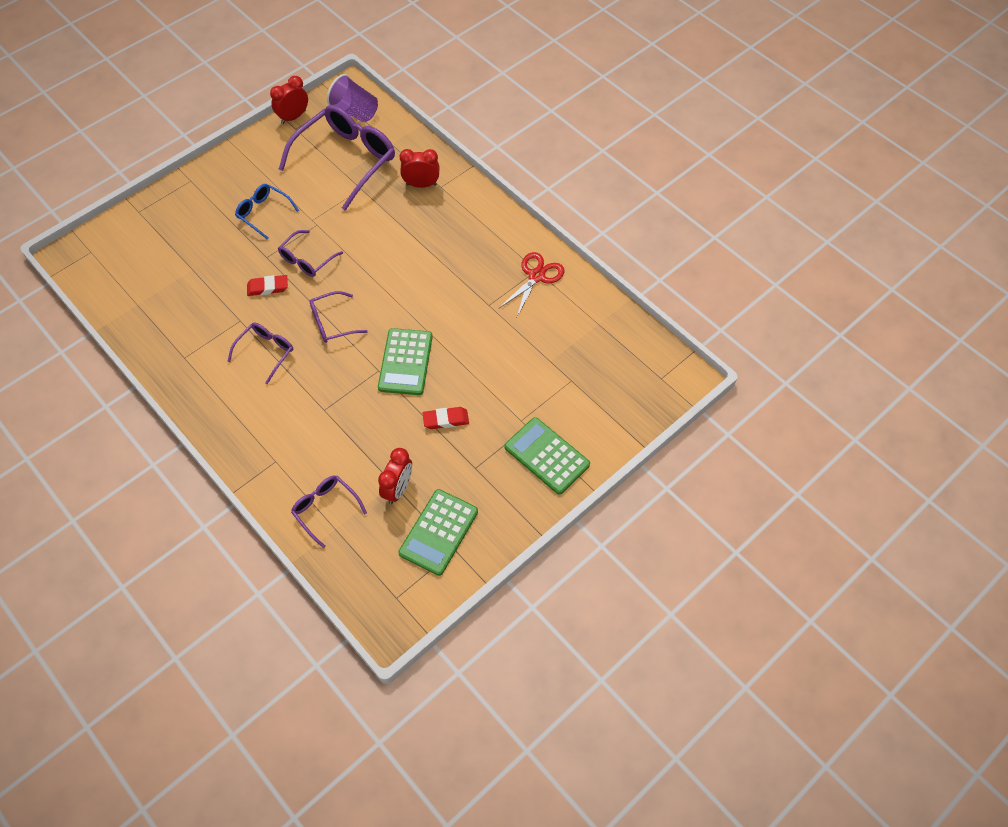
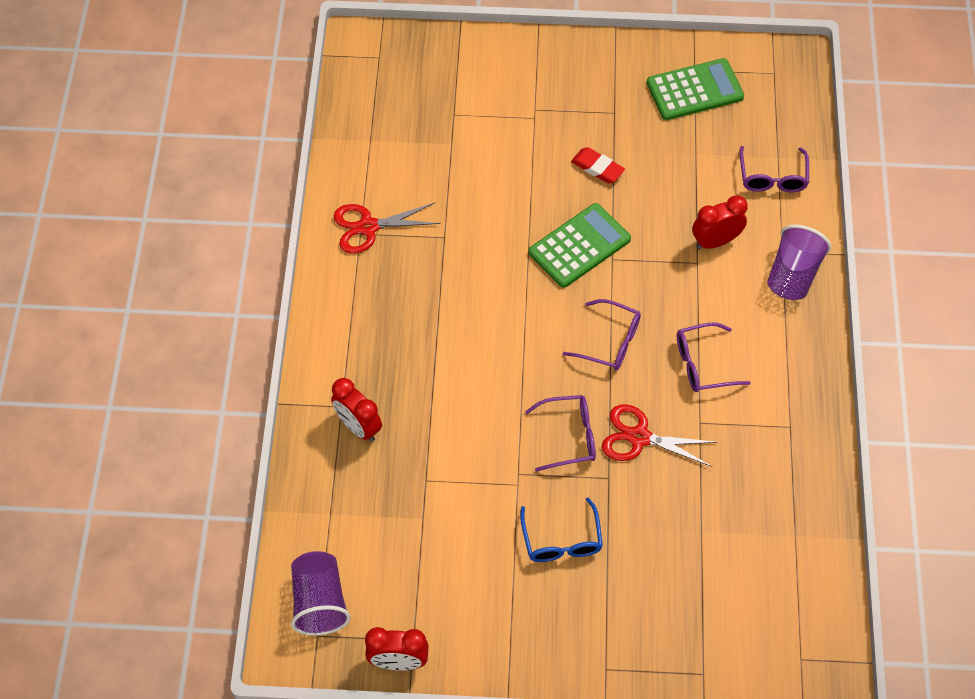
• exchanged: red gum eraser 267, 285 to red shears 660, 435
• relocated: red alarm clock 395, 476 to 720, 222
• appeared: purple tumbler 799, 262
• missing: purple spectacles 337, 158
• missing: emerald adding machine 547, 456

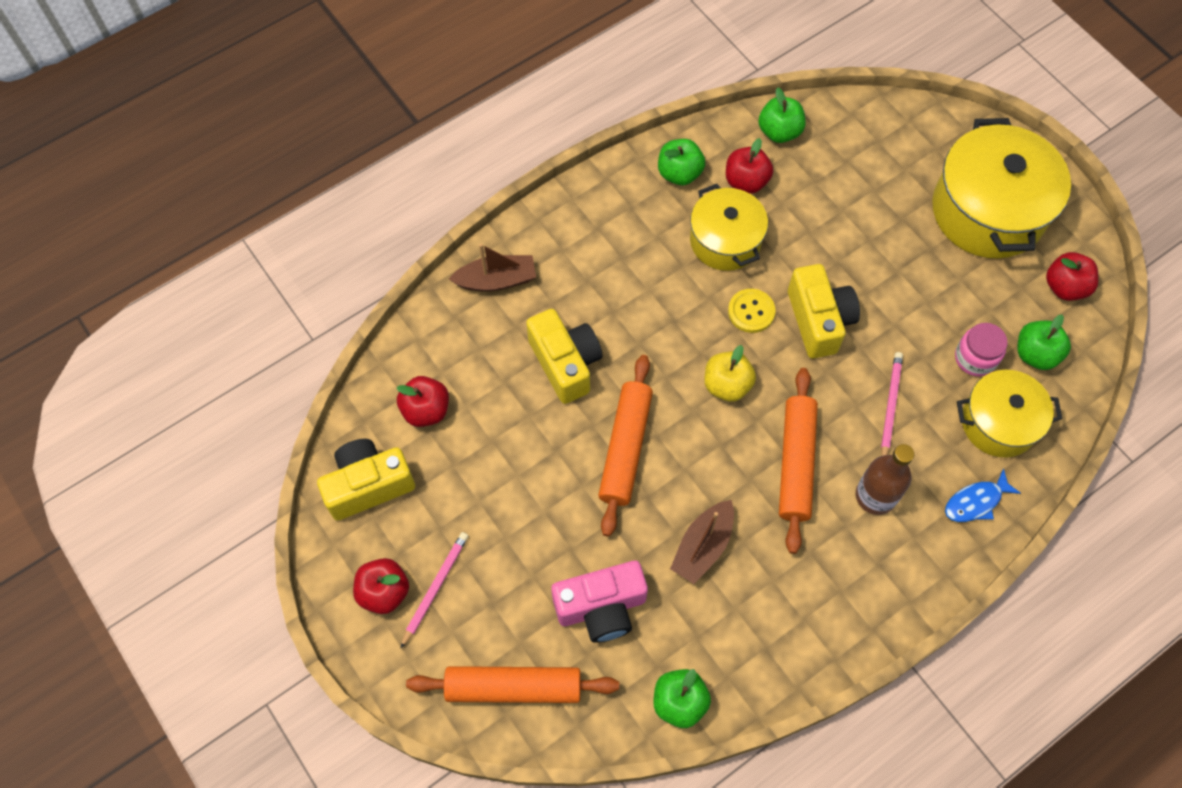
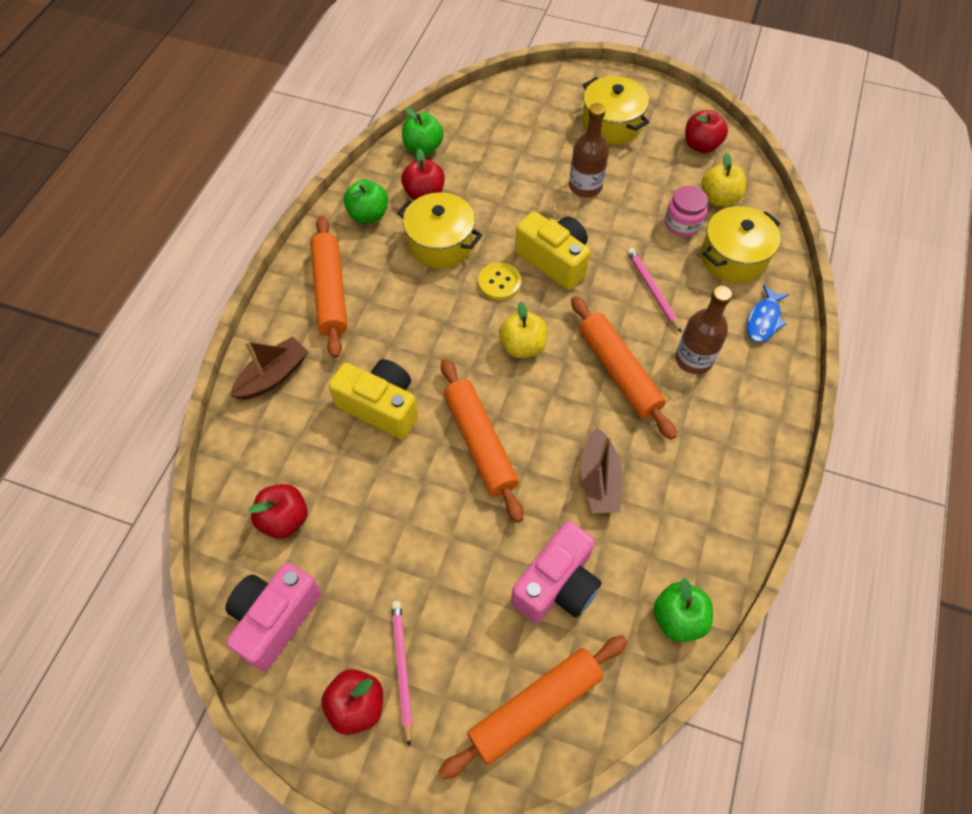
• colour: bright yellow camera 366, 480 to pink camera 273, 617
• appeared: orange-coloured dough roller 328, 287
• appeared: brown flask 589, 150
• size: bright yellow stockpot 1001, 188 = 615, 110 x0.62
• colour: emerald apple fruit 1044, 342 to bright yellow apple fruit 723, 179

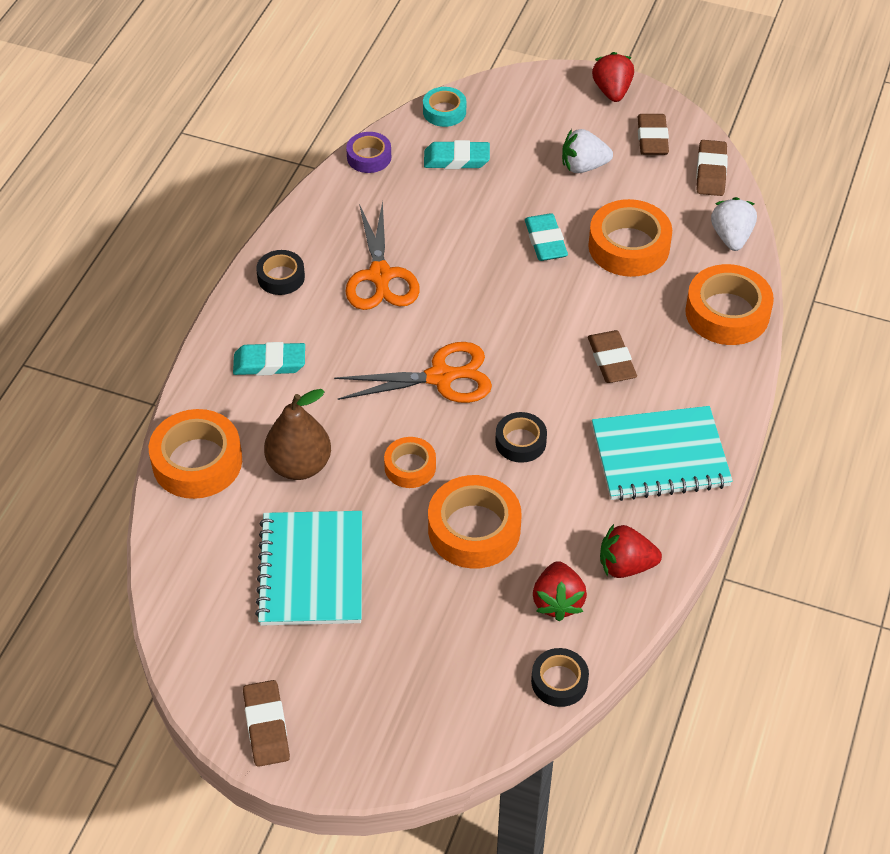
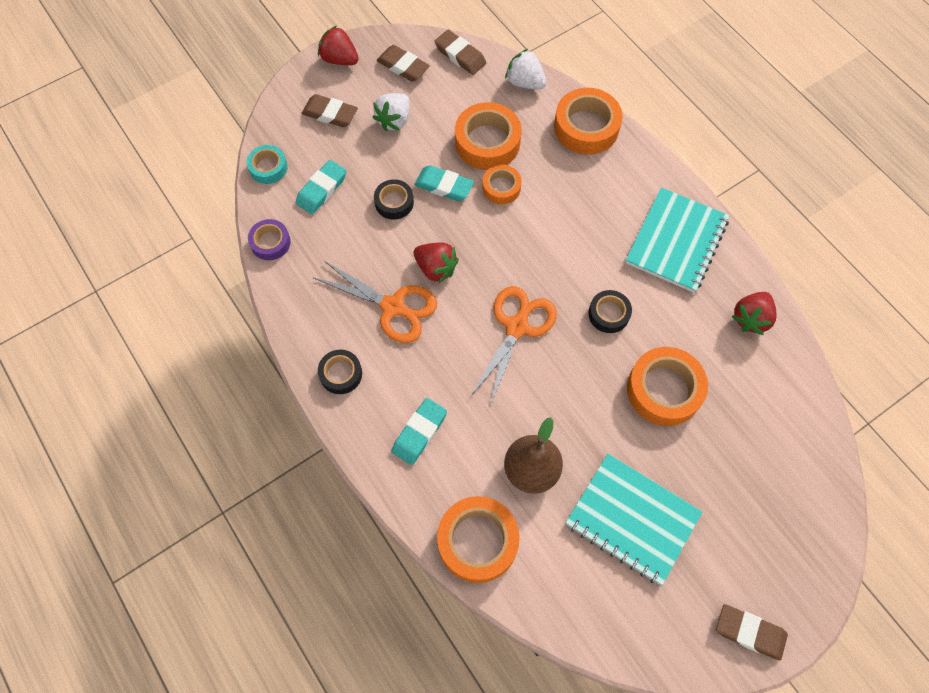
• relocated: brown gum eraser 612, 356 to 330, 110
• relocated: ebony sticky tape 560, 677 to 394, 199
• relocated: red strawberry 560, 591 to 436, 263
• relocated: orange-coloured sticky tape 410, 462 to 502, 184

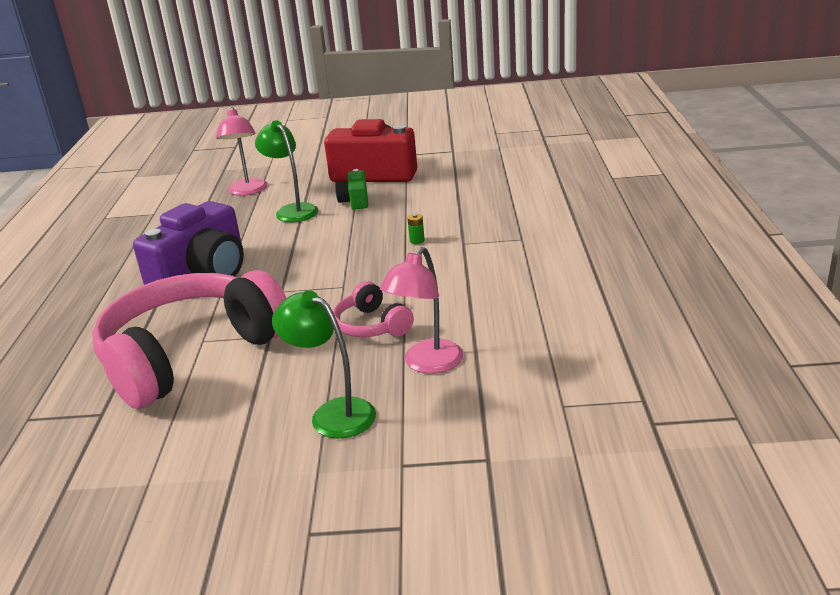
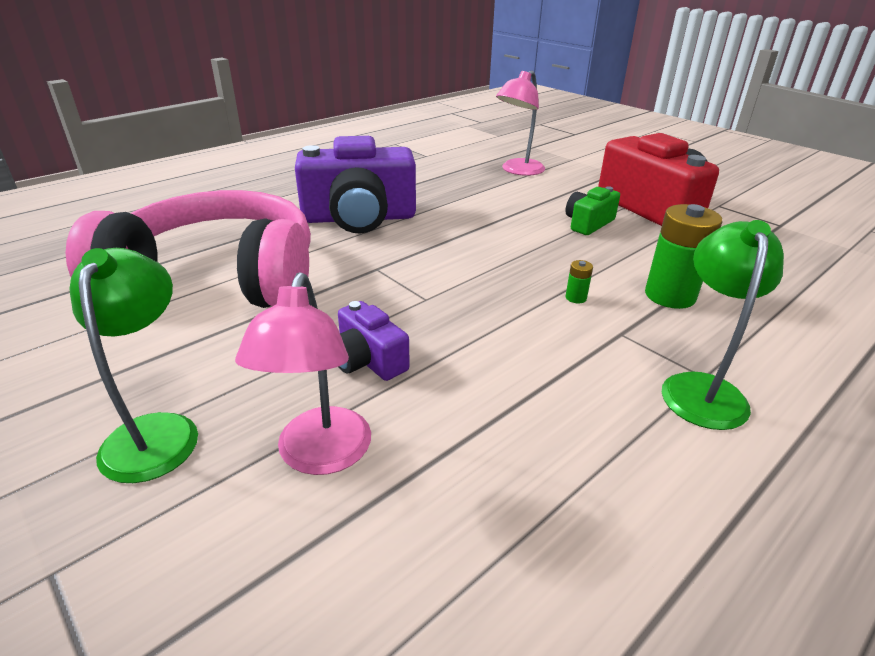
• spun: pink lamp 421, 310 = 303, 373 75 degrees counterclockwise
• exchanged: pink over-ear headphones 373, 309 to purple camera 374, 341
• appeared: emerald power cell 683, 256
• relocated: emerald lamp 286, 171 to 723, 325

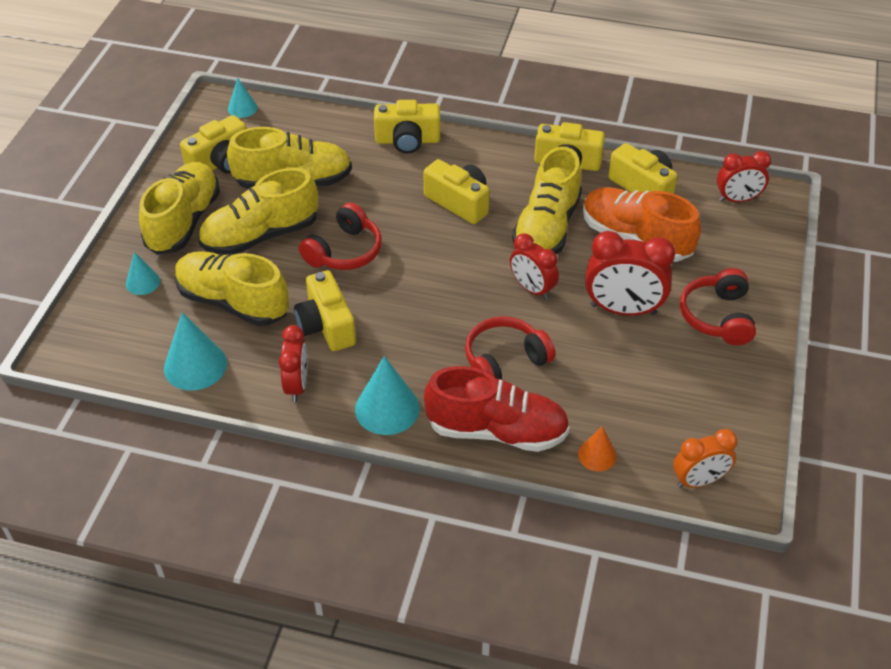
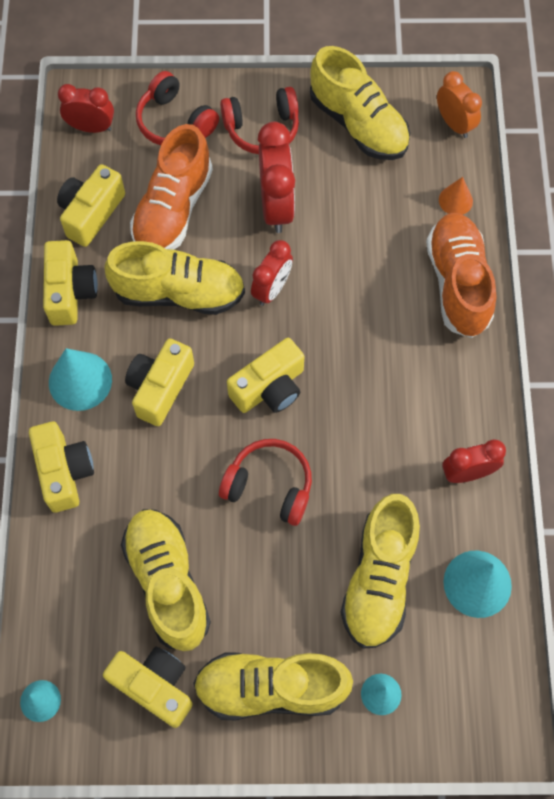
• relocated: teal cone 387, 395 to 80, 379
• spun: red alarm clock 744, 176 = 86, 108 60 degrees counterclockwise
• relocated: red over-ear headphones 510, 348 to 177, 108
• relocated: bright yellow camera 325, 310 to 265, 375
• relocated: bright yellow shoe 258, 211 to 360, 103
• colour: red shoe 497, 409 to orange-coloured shoe 461, 275

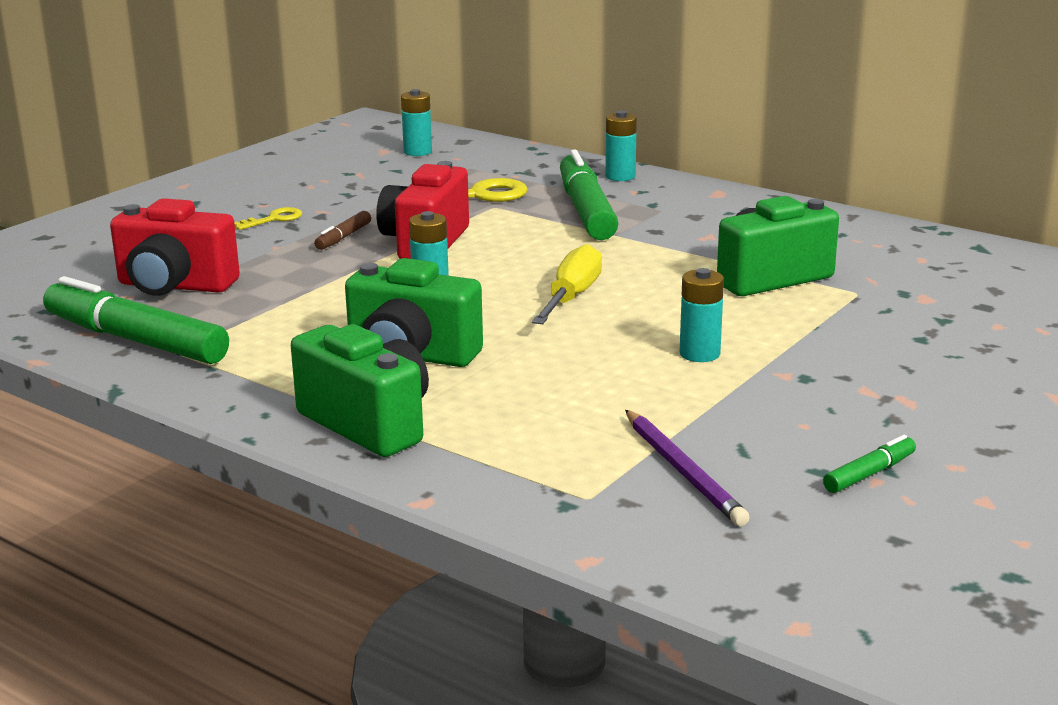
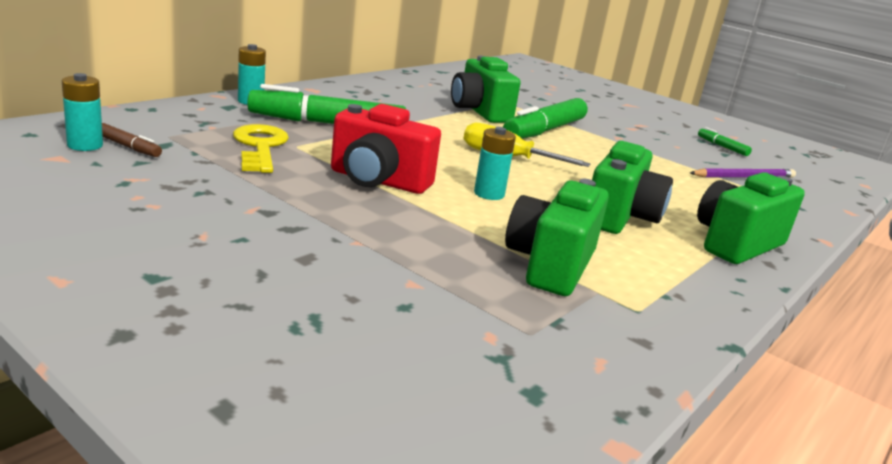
• relocated: brown marker pen 342, 230 to 132, 140
• relocated: emerald marker pen 136, 320 to 545, 118
• appeared: emerald camera 557, 237
• missing: red camera 175, 247
• missing: bright yellow latchkey 268, 218
• missing: teal power cell 702, 315

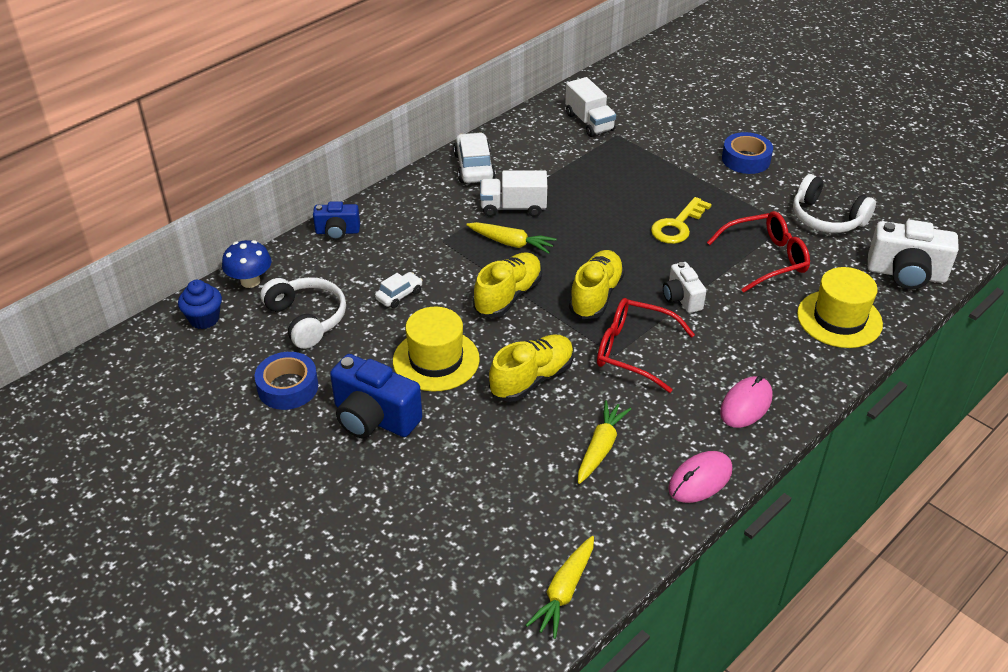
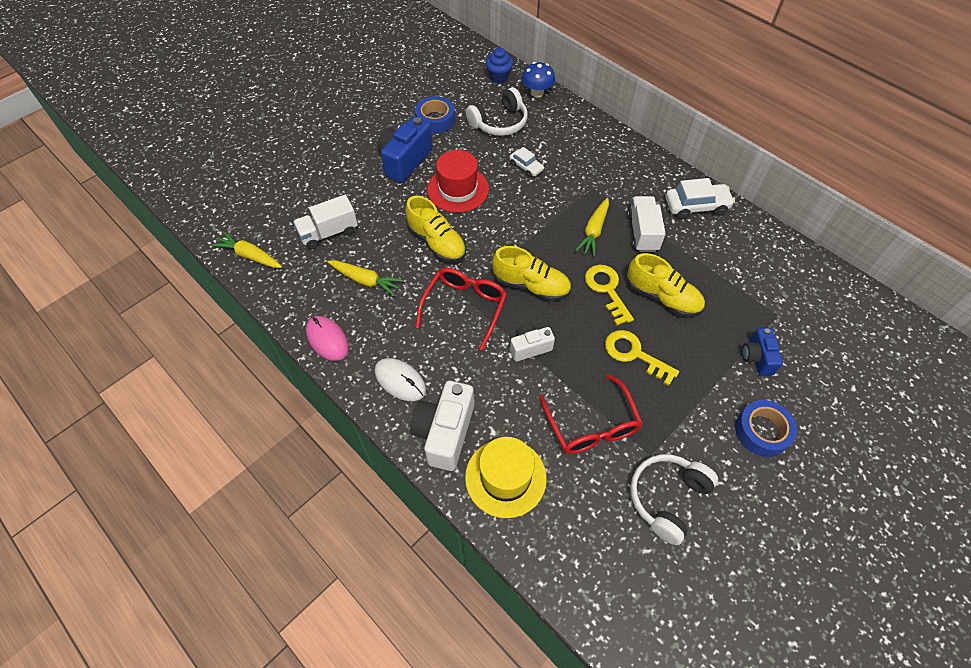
• relocated: pure white truck 590, 107 to 325, 222
• colour: pink computer mouse 746, 402 to pure white computer mouse 400, 379
• relocated: pure white camera 913, 254 to 442, 426
• colour: bright yellow hat 436, 349 to red hat 458, 181
• appeared: bright yellow latchkey 609, 295
• relocated: bright yellow shoe 507, 284 to 666, 285
• relocated: blue camera 336, 220 to 762, 352

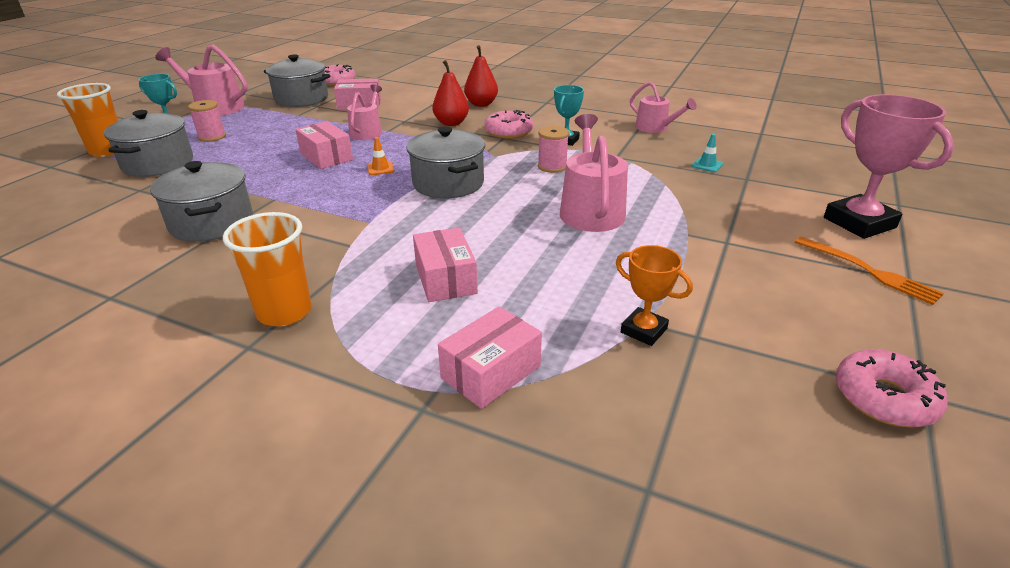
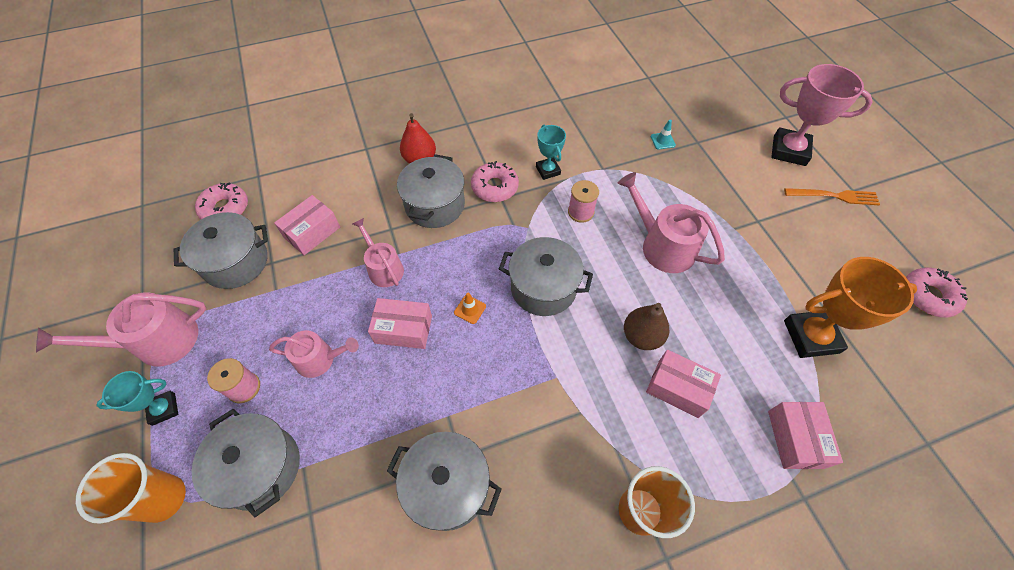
• relocated: pink watering pot 663, 107 to 314, 354
• exchanged: red pear fruit 450, 93 to ash-grey stockpot 431, 191
• appeared: brown pear fruit 646, 326
• size: orange-coloured award cup 654, 295 = 850, 307 x1.78

